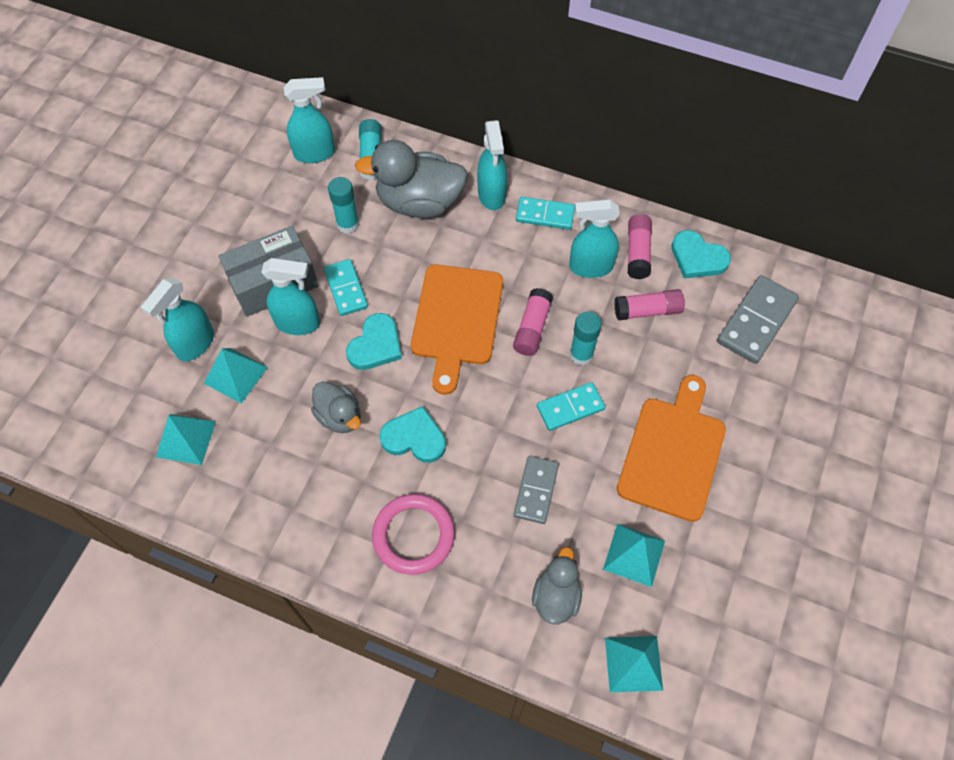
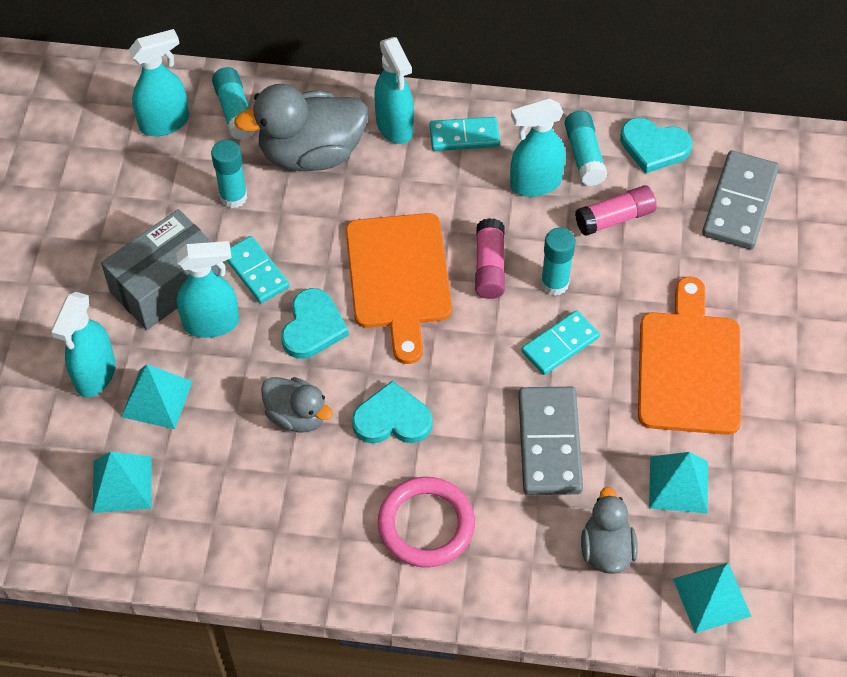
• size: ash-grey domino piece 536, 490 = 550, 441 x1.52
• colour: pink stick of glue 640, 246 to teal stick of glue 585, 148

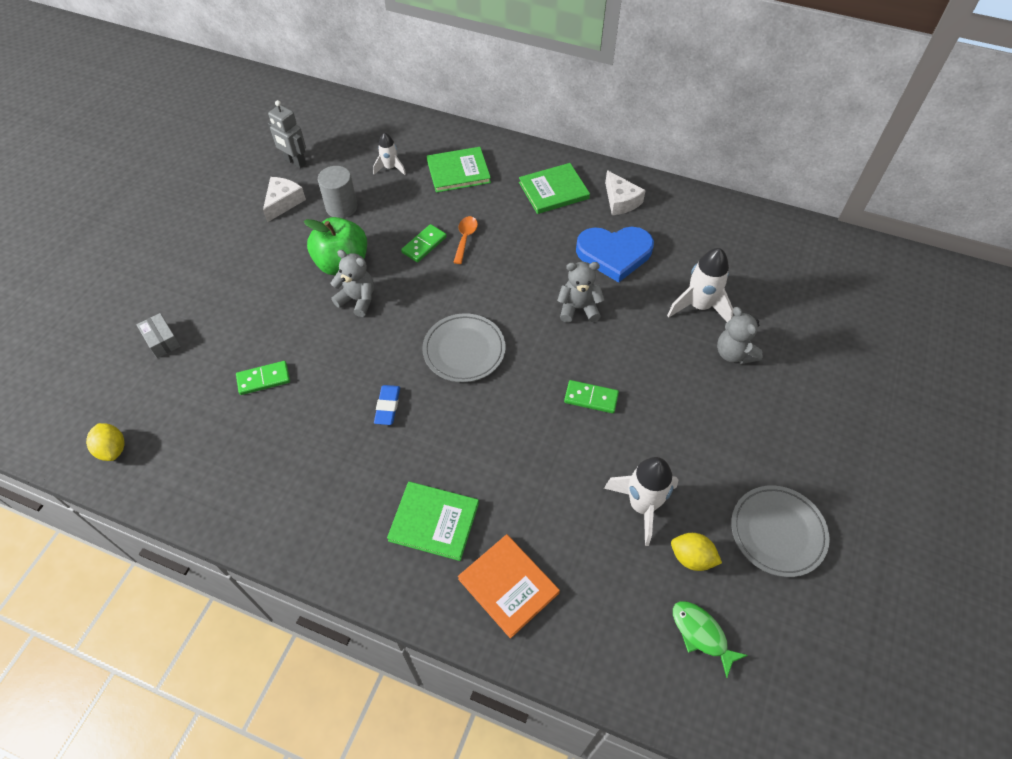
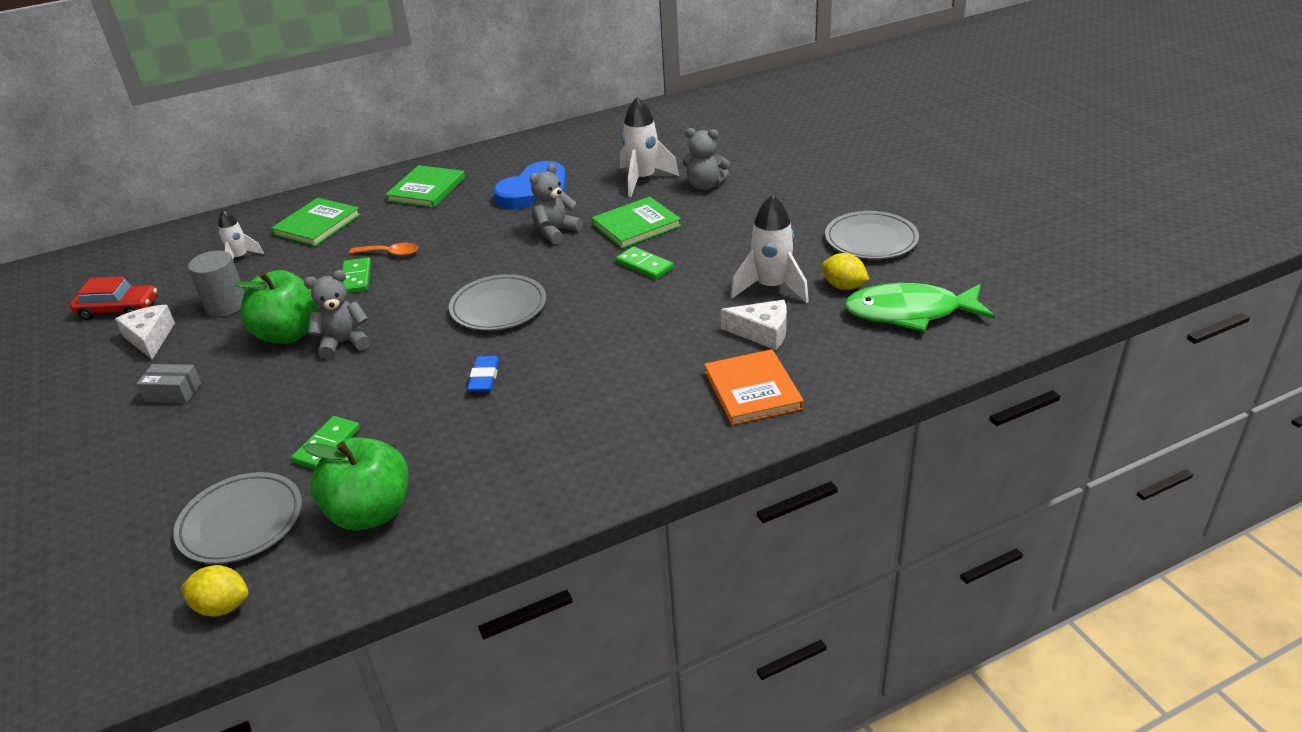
• exchanged: ash-grey robot 287, 134 to red toy car 114, 298
• relocated: ash-grey box 159, 335 to 168, 383
• appeared: ash-grey dinner plate 237, 518
• appeared: emerald apple fruit 355, 483
• spun: orange-coloured spoon 465, 240 = 383, 249 135 degrees clockwise
• spun: blue gum eraser 387, 405 = 483, 374 45 degrees clockwise
• relocated: emerald book 433, 521 to 636, 222
• spun: emerald domino piece 591, 396 = 645, 263 75 degrees clockwise
• spun: orange-coloured book 509, 586 = 754, 387 75 degrees clockwise
• relocated: pure white cheese 625, 192 to 754, 325
• spun: bright yellow lemon 696, 552 = 845, 271 60 degrees clockwise
• size: emerald fish figure 710, 639 = 919, 307 x1.75

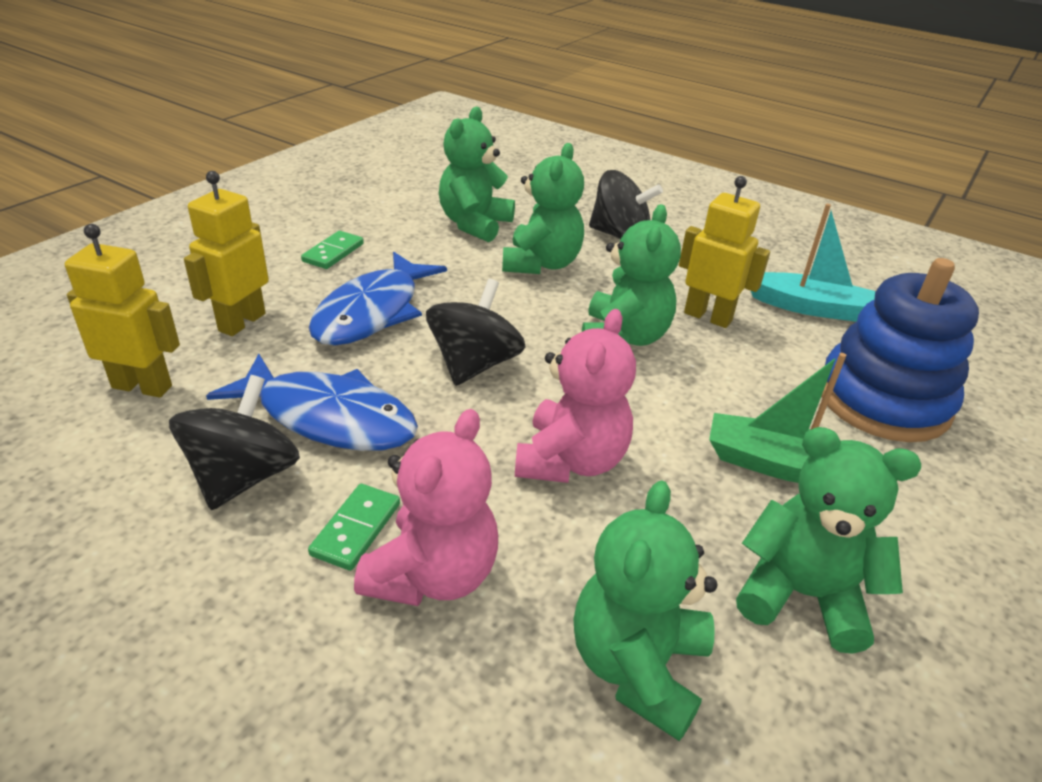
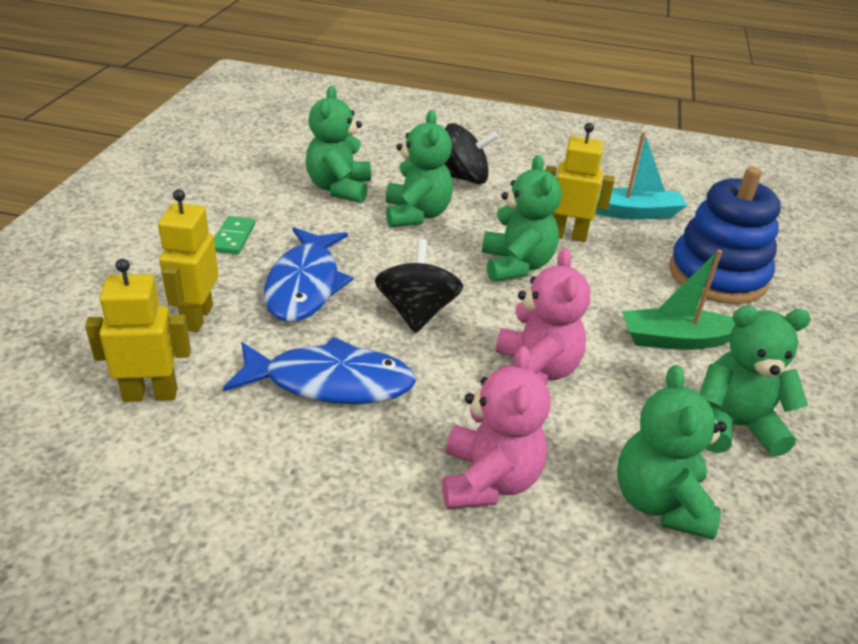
• missing: ebony whirligig 234, 442
• missing: emerald domino piece 354, 527

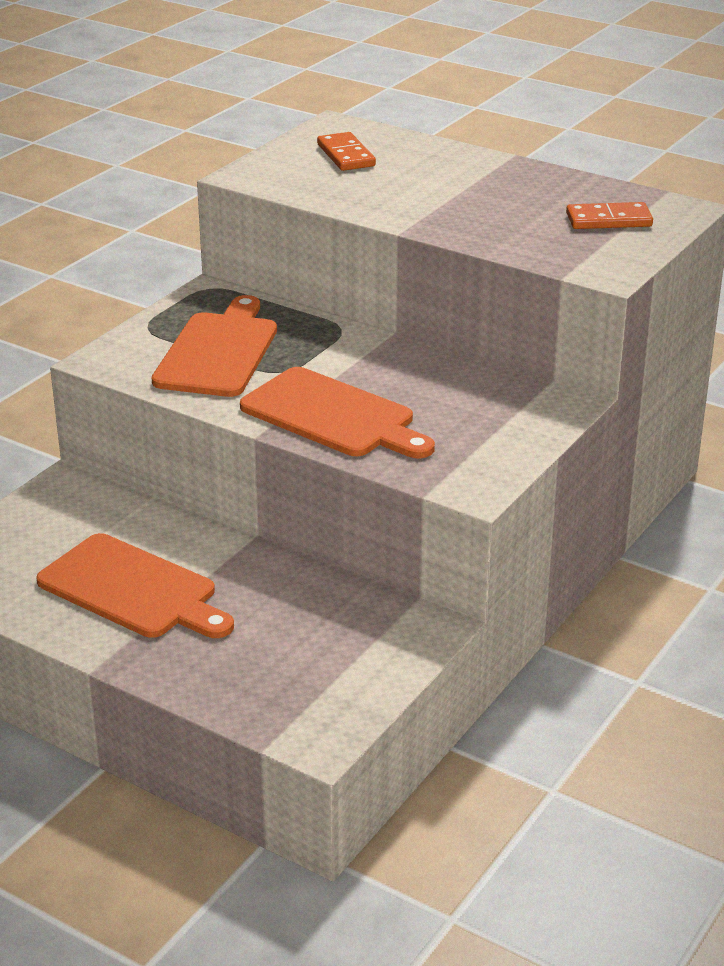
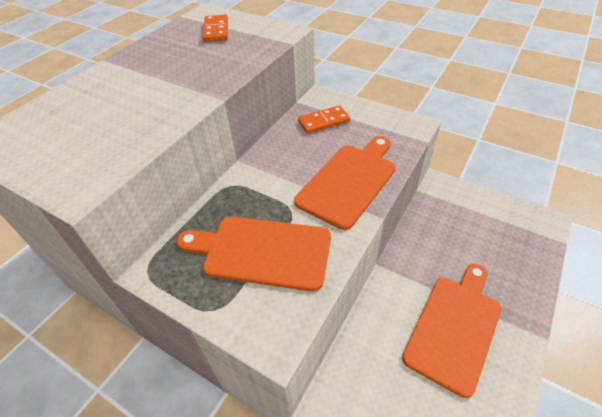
• relocated: orange-coloured domino piece 346, 151 to 324, 120

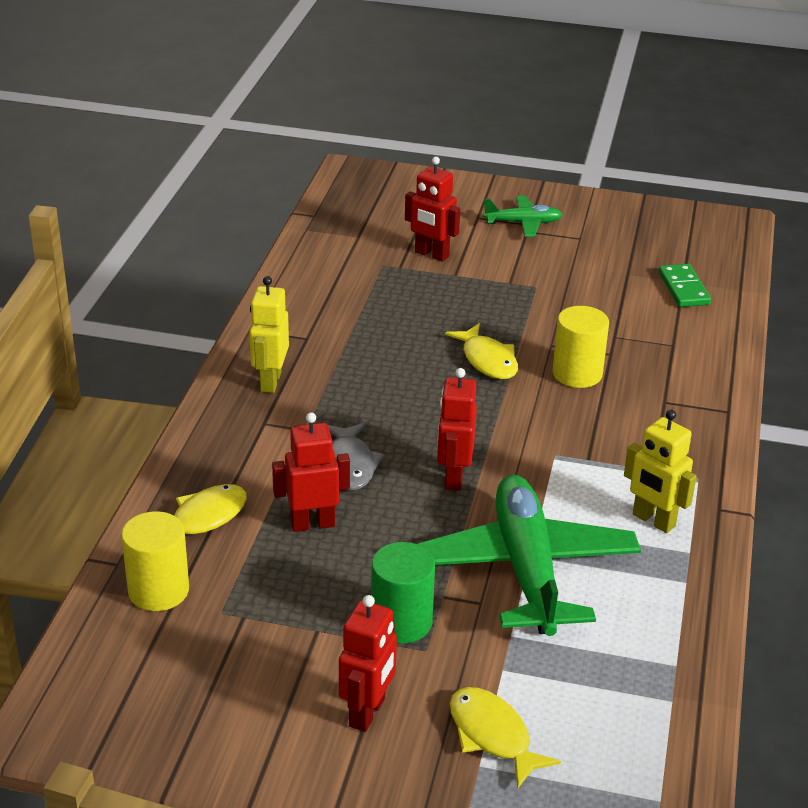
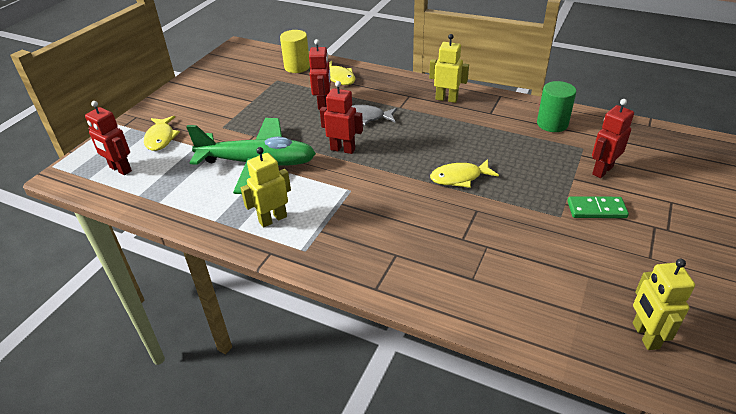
• relocated: red robot 368, 663 to 108, 138
• spun: bright yellow fish figure 505, 737 = 162, 133 105 degrees clockwise
• relocated: emerald solid cylinder 403, 592 to 556, 106
• relocated: emerald domino piece 685, 285 to 598, 207
• appeared: bright yellow robot 664, 304
• missing: emerald toy plane 523, 216
• missing: bright yellow solid cylinder 581, 347

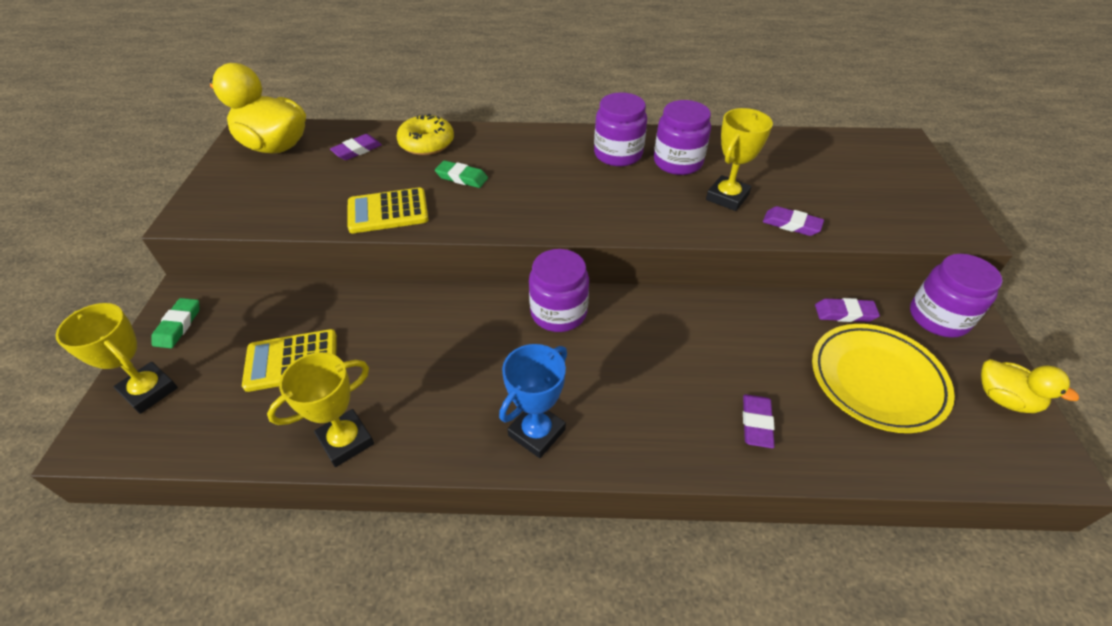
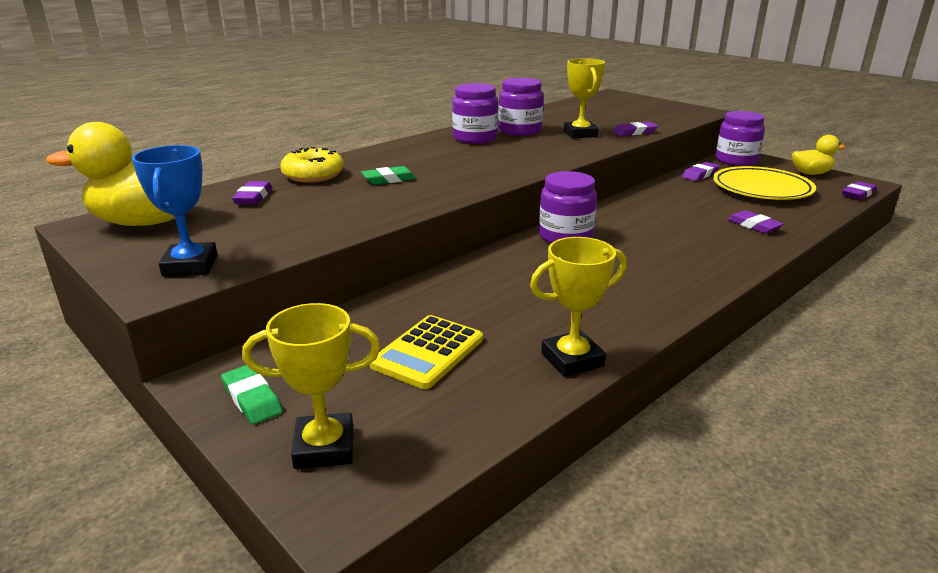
• relocated: blue award cup 533, 401 to 175, 211
• spun: bright yellow award cup 320, 409 = 578, 307 60 degrees clockwise
• appeared: purple gum eraser 859, 190
• missing: bright yellow adding machine 388, 210

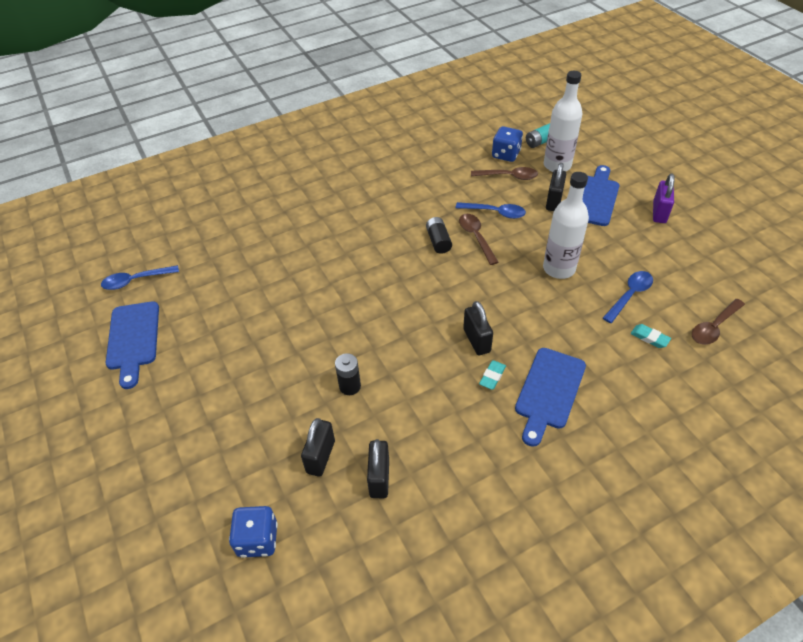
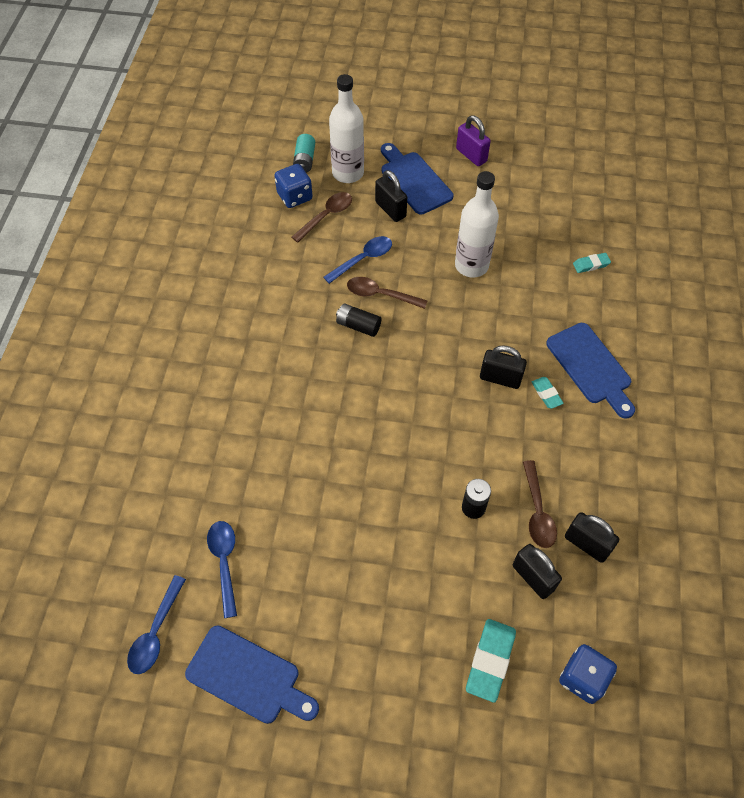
• relocated: blue spoon 628, 297 to 222, 569
• appeared: teal gum eraser 491, 661
• relocated: brown spoon 718, 322 to 540, 504

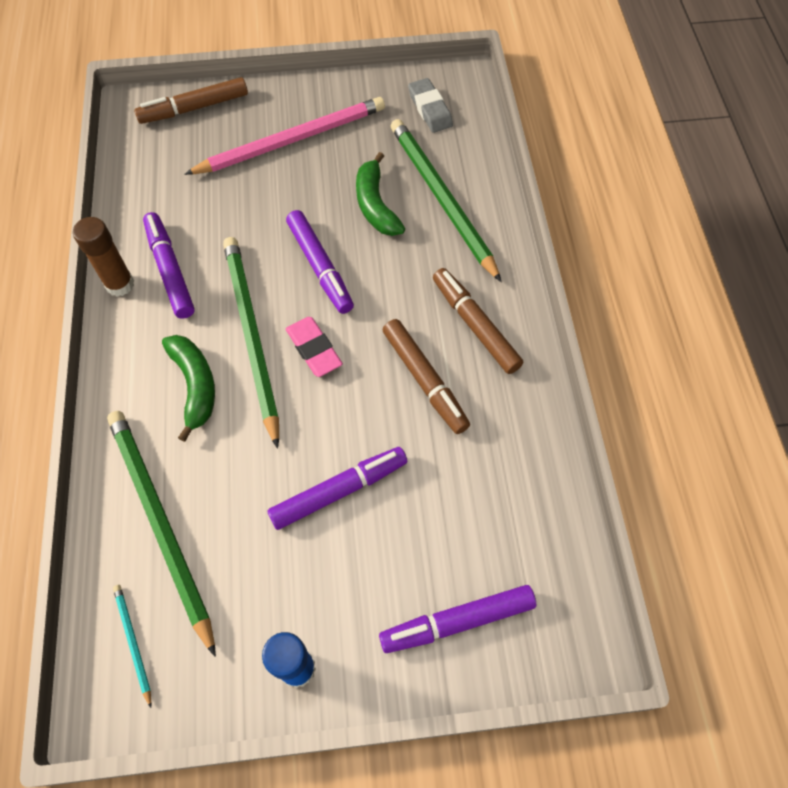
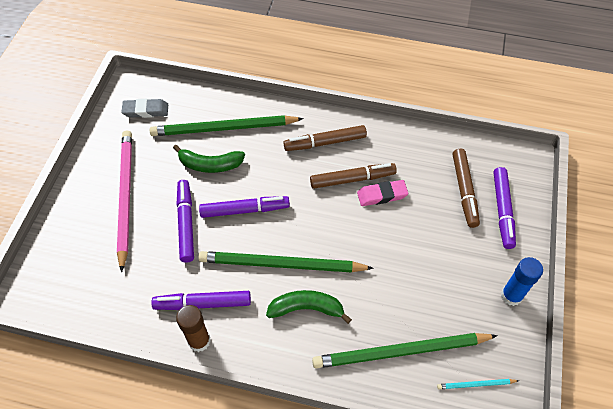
• relocated: purple marker pen 337, 488 to 185, 221
• relocated: pink gum eraser 314, 347 to 382, 193
• relocated: brown marker pen 191, 100 to 466, 188

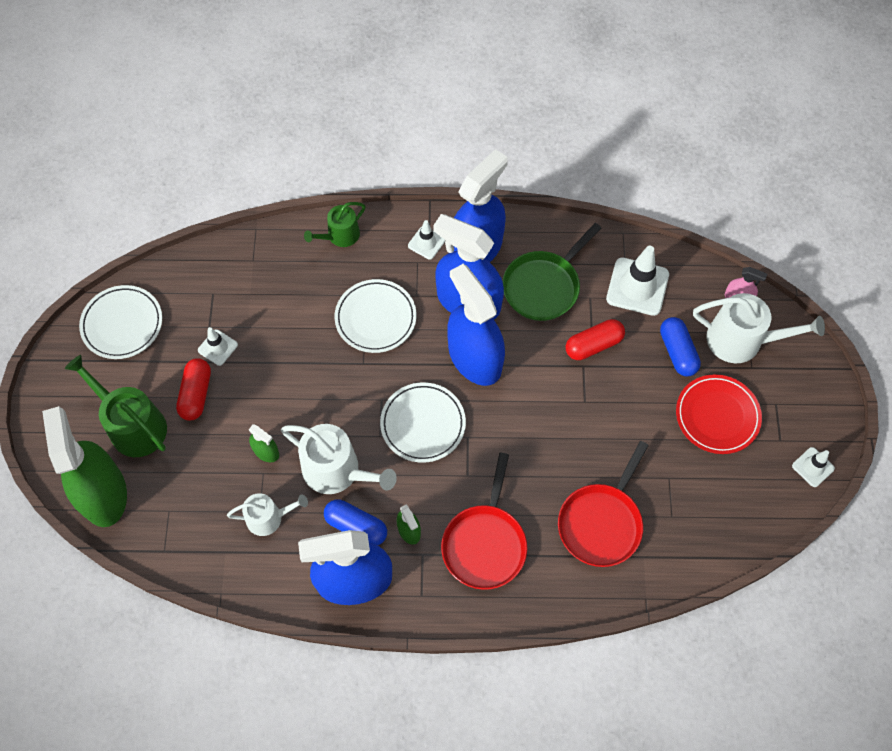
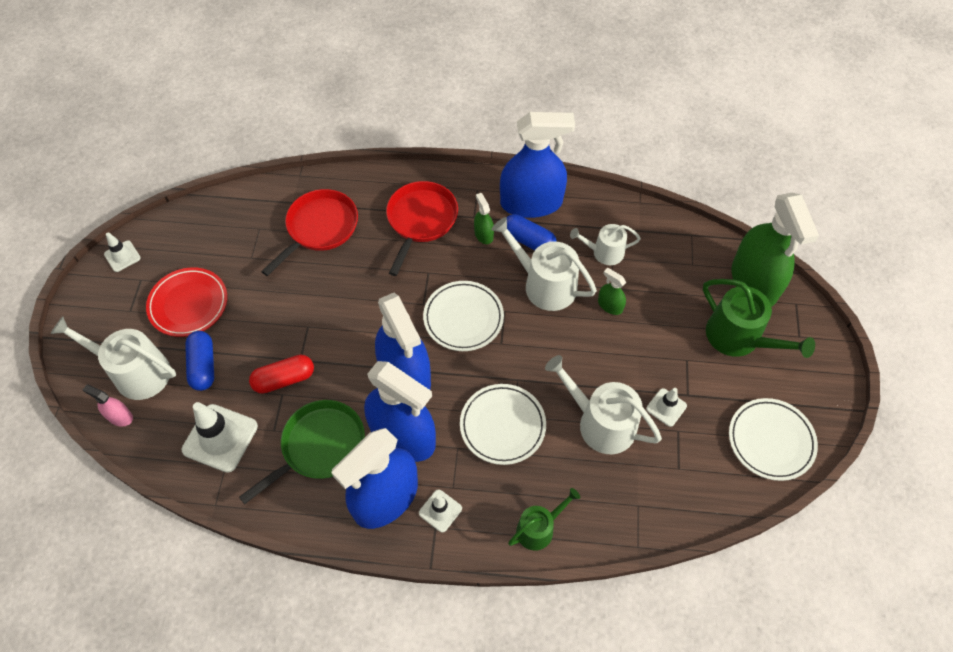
• appeared: pure white watering pot 603, 404
• missing: red pill shape 193, 389

